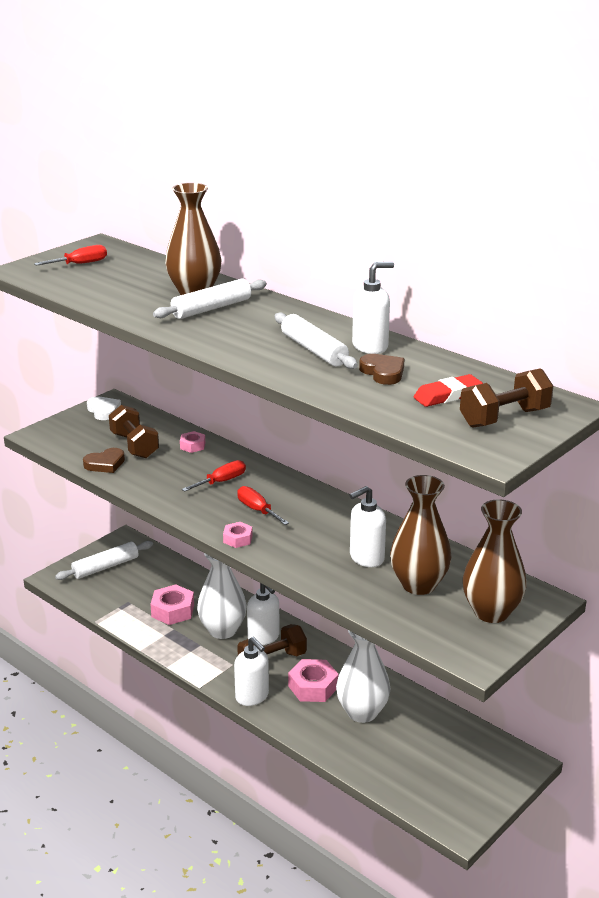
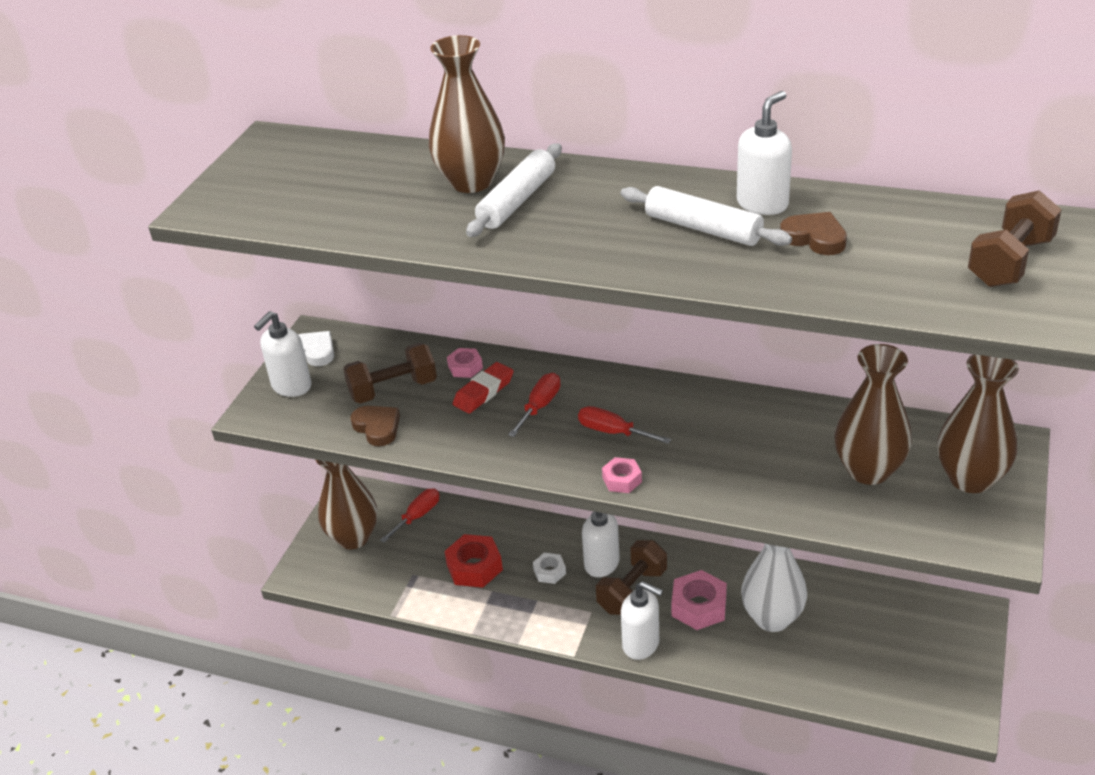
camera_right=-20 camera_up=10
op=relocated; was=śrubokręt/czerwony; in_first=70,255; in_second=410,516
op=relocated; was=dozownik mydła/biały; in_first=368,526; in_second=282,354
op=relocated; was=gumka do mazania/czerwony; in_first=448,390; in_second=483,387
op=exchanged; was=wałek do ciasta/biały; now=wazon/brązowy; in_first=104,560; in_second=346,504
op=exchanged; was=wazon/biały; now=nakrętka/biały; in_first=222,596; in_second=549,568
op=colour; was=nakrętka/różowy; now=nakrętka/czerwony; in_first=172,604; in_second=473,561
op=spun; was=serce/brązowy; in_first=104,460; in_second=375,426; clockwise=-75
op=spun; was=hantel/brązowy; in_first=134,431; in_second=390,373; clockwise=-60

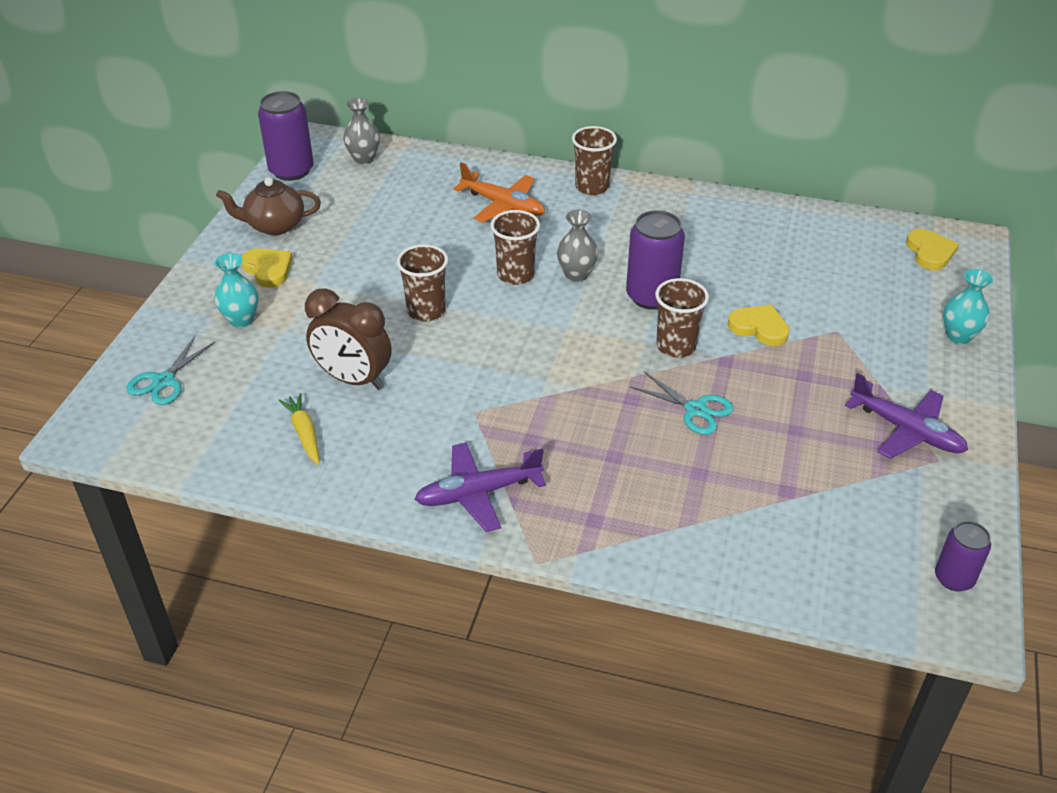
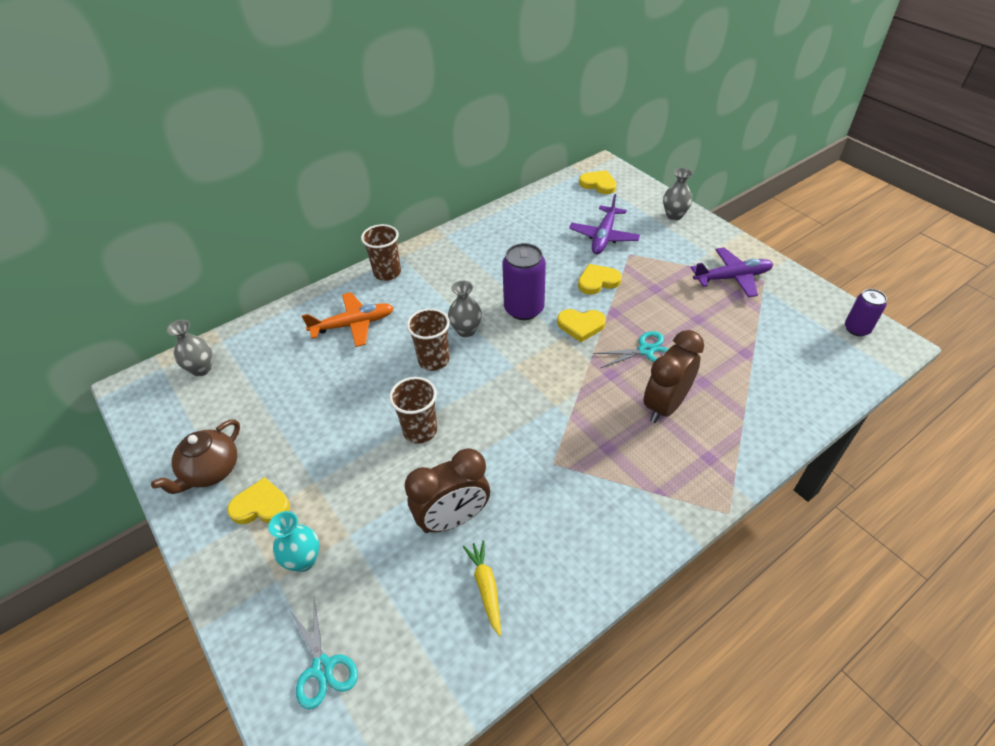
camera_right=-50 camera_up=5
op=missing; was=puszka/fioletowy; in_first=286,136
op=appeared; now=budzik/brązowy; in_second=674,376
op=relocated; was=samolot/fioletowy; in_first=480,487; in_second=604,224
op=exchanged; was=szklanka/brązowy; now=serce/żółty; in_first=682,318; in_second=581,325
op=colour; was=wazon/turkusowy; now=wazon/szary; in_first=968,306; in_second=678,194
op=spun; was=marchewka/żółty; in_first=299,429; in_second=482,588; clockwise=60

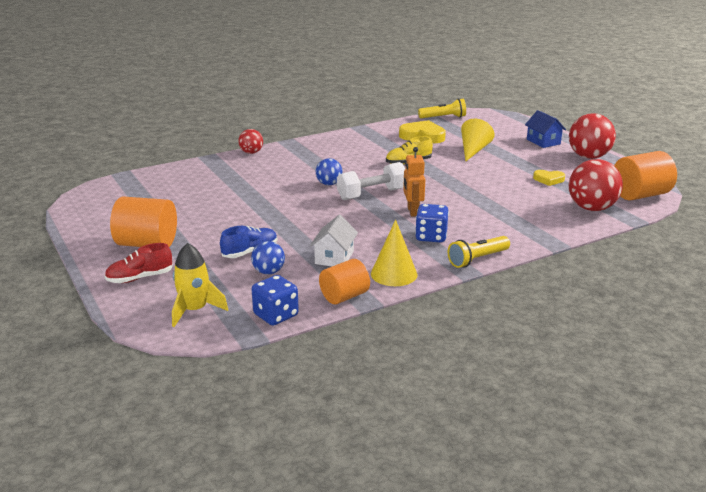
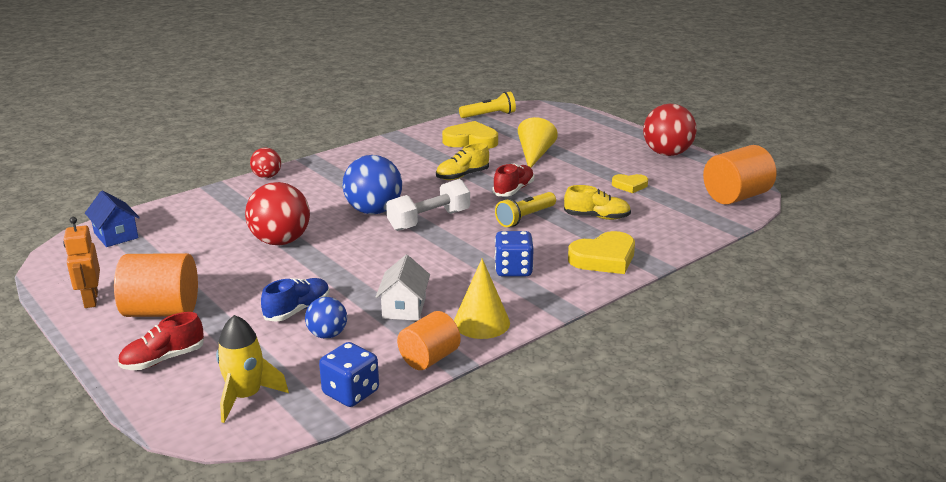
camera_right=-10 camera_up=0
op=appeared; now=but/czerwony; in_second=513,180
op=appeared; now=but/żółty; in_second=597,202
op=appeared; now=serce/żółty; in_second=601,252
op=relocated; was=robot/pomarańczowy; in_first=414,181; in_second=81,262
op=relocated; was=latarka/żółty; in_first=479,252; in_second=525,209
op=relocated; was=domek/niebieski; in_first=545,129; in_second=112,219
op=relocated; was=piłka/czerwony; in_first=596,185; in_second=277,213
op=size; was=piłka/niebieski; in_first=329,171; in_second=372,184; ratio=1.79

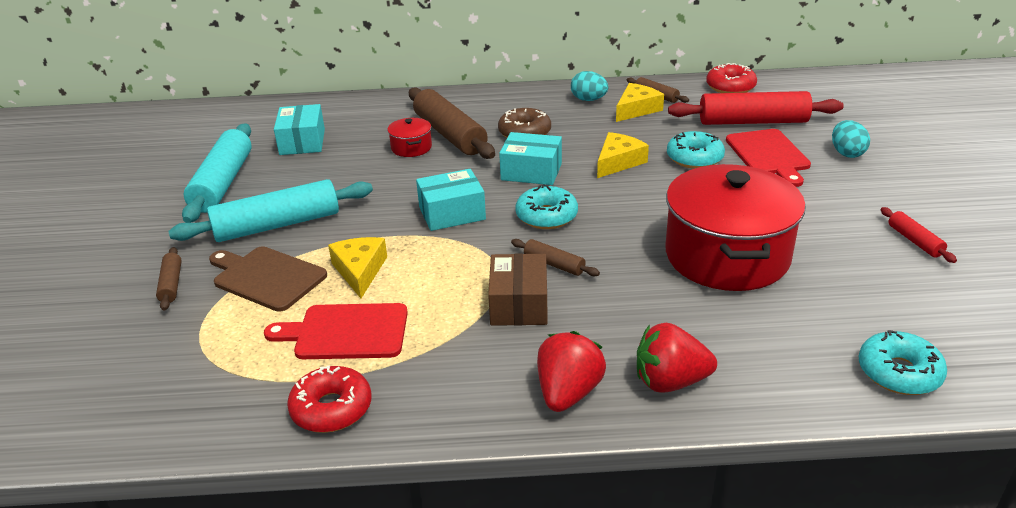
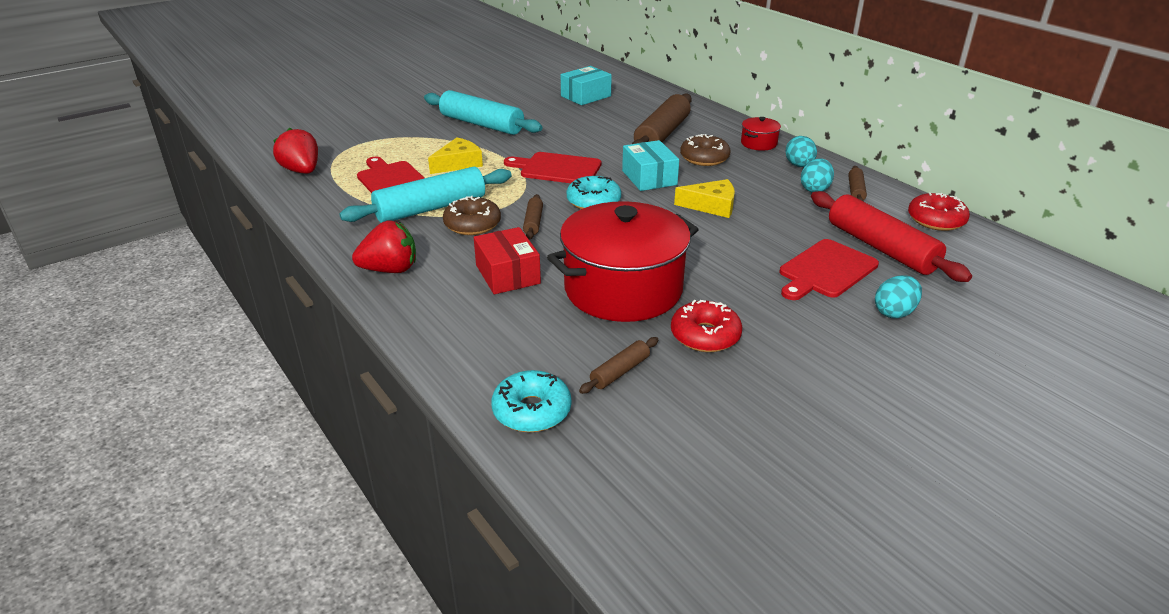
camera_right=55 camera_up=0
op=missing; was=deska do krojenia/brązowy; in_first=268,279
op=missing; was=donut/turkusowy; in_first=696,150
op=missing; was=wałek do ciasta/czerwony; in_first=919,235
op=appeared; now=pudełko/czerwony; in_second=507,260
op=relocated; was=wałek do ciasta/brązowy; in_first=169,279; in_second=618,365
op=relocated; was=wałek do ciasta/turkusowy; in_first=217,173; in_second=425,195
op=relocated; was=donut/czerwony; in_first=329,399; in_second=706,326
op=relocated; was=garnek/czerwony; in_first=409,137; in_second=761,134
op=relocated; was=truskawka/czerwony; in_first=677,358; in_second=295,151
op=exchanged; was=pudełko/turkusowy; now=deska do krojenia/czerwony; in_first=451,200; in_second=552,167
op=exchanged; was=pudełko/brązowy; now=donut/brązowy; in_first=518,289; in_second=472,215
op=exchanged; was=ser/żółty; now=jajko/turkusowy; in_first=640,102; in_second=817,175

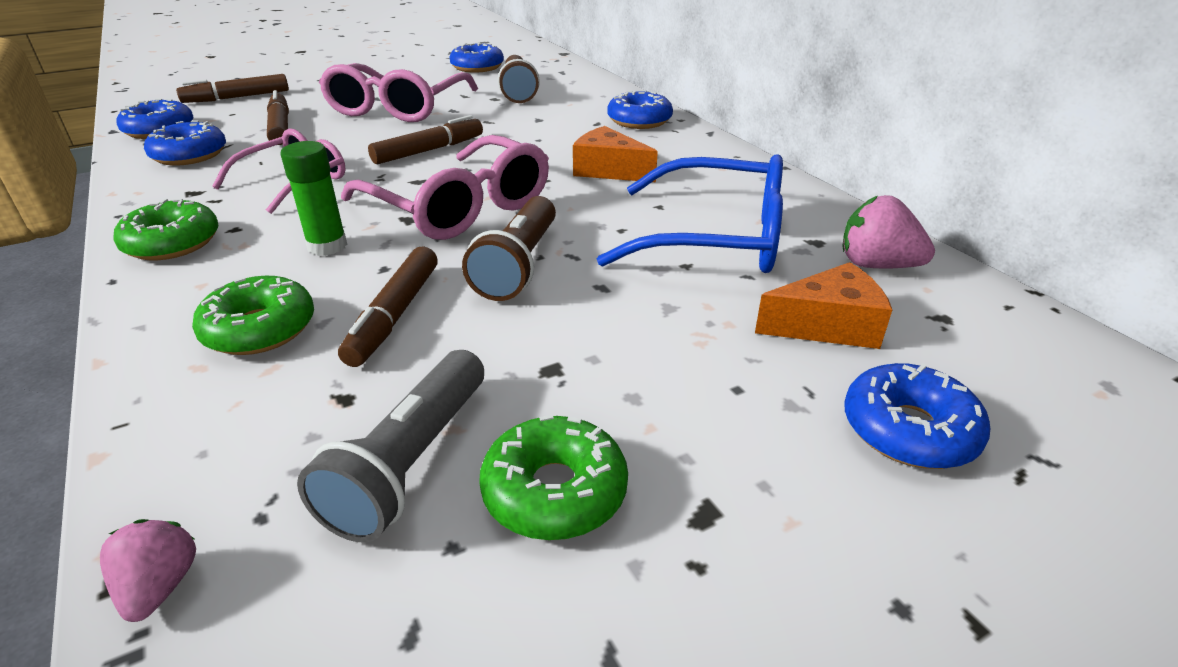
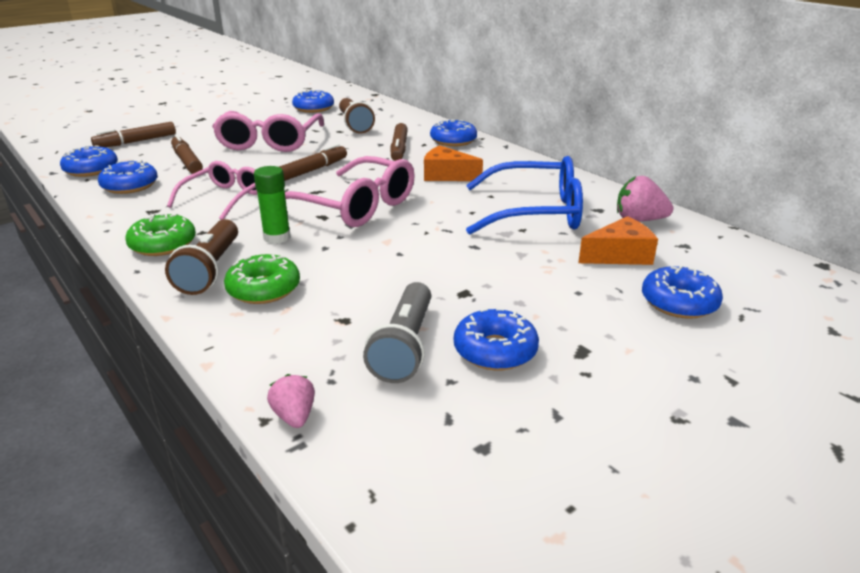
camera_right=-10 camera_up=-5
op=relocated; was=flamaster/brązowy; in_first=388,306; in_second=399,142
op=relocated; was=latarka/brązowy; in_first=509,248; in_second=201,257
op=colour; was=donut/zielony; now=donut/niebieski; in_first=553,477; in_second=496,339

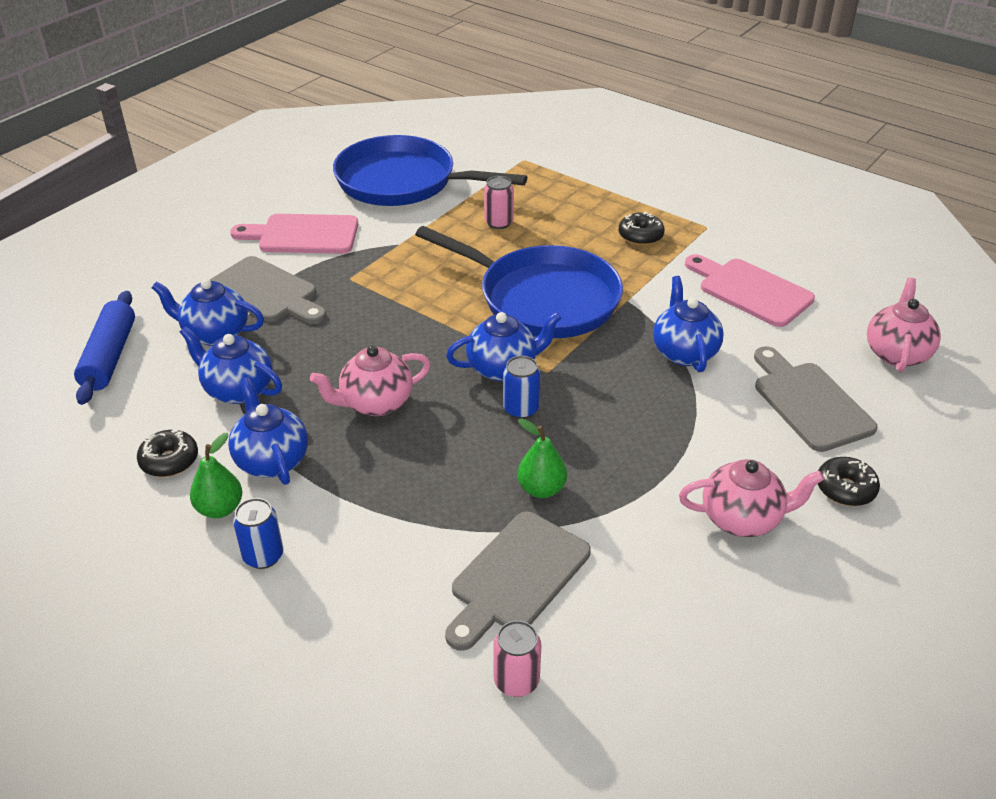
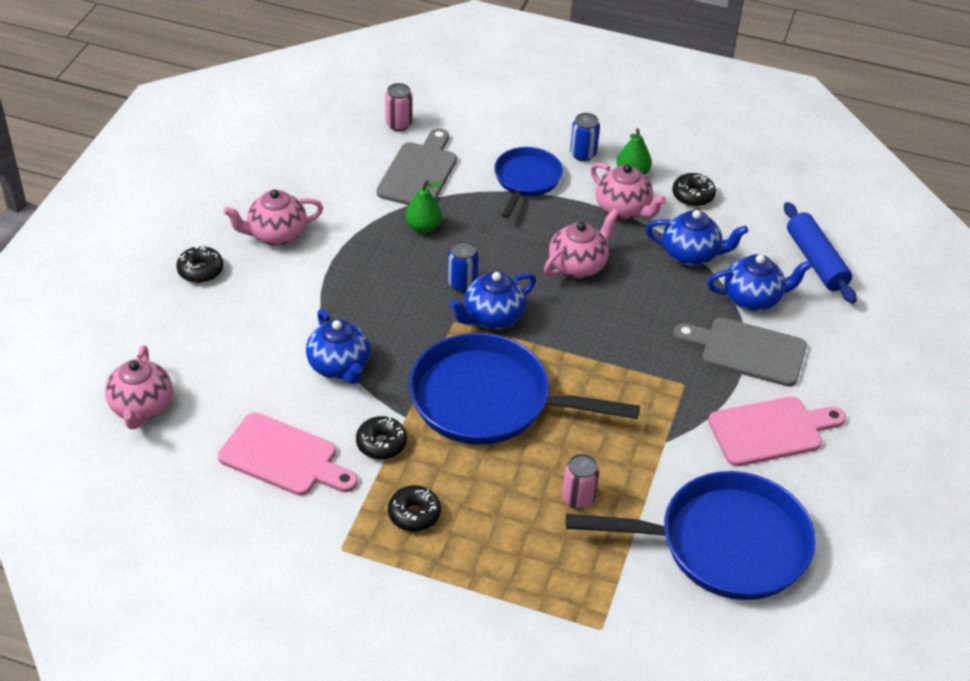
camera_right=160 camera_up=5
op=missing; was=deska do krojenia/szary; in_first=816,399
op=appeared; now=donut/czarny; in_second=381,437
op=appeared; now=patelnia/niebieski; in_second=528,182
op=colour; was=imbryk/niebieski; now=imbryk/różowy; in_first=268,431; in_second=628,191

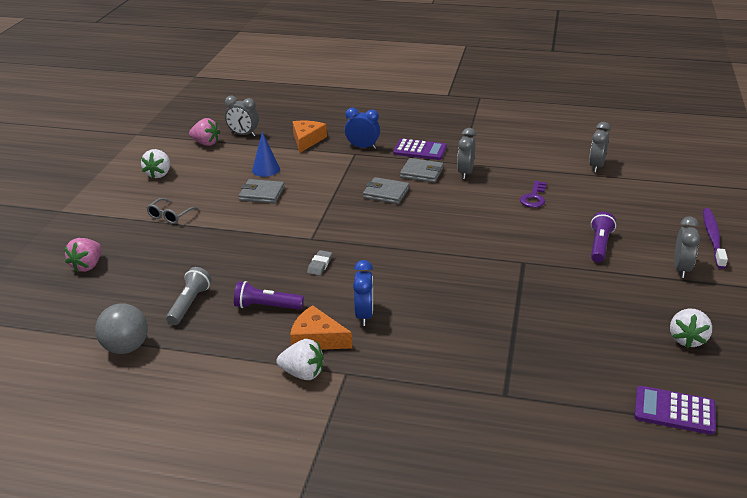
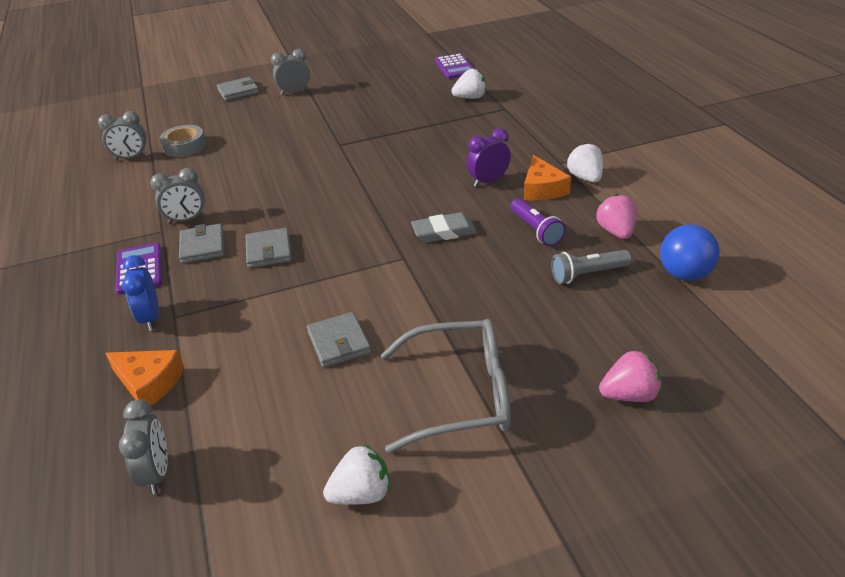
camera_right=-120 camera_up=5
op=missing; was=stożek/niebieski; in_first=266,154
op=missing; was=klucz/fioletowy; in_first=533,194
op=missing; was=latarka/fioletowy; in_first=603,237
op=appeared; now=taśma klejąca/szary; in_second=182,141
op=relocated; was=truskawka/różowy; in_first=204,132; in_second=616,216
op=relocated; was=truskawka/biały; in_first=691,328; in_second=469,84
op=exchanged; was=szczoteczka do zębów/fioletowy; now=portfel/szary; in_first=715,238; in_second=238,89
op=colour; was=piłka/szary; now=piłka/niebieski; in_first=121,328; in_second=690,253
op=colour; was=budzik/niebieski; now=budzik/fioletowy; in_first=363,293; in_second=489,157
op=spun; was=ser/pomarańczowy; in_first=310,137; in_second=145,377; clockwise=-135
op=size; was=okulary/szary; in_first=173,211; in_second=446,386; ratio=2.15
op=size; was=gumka do mazania/szary; in_first=319,263; in_second=444,227; ratio=1.63

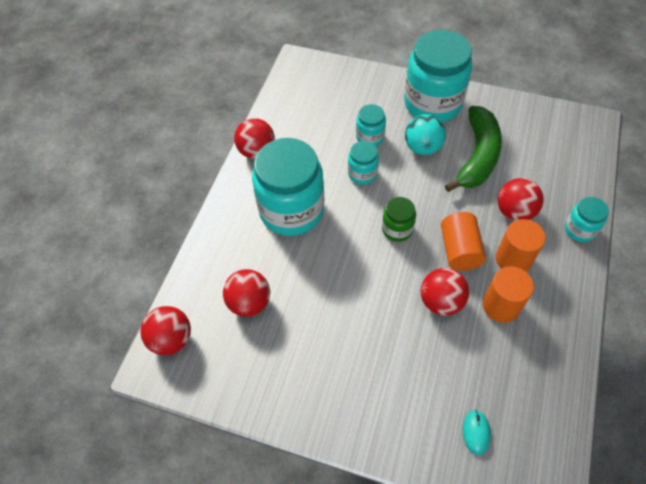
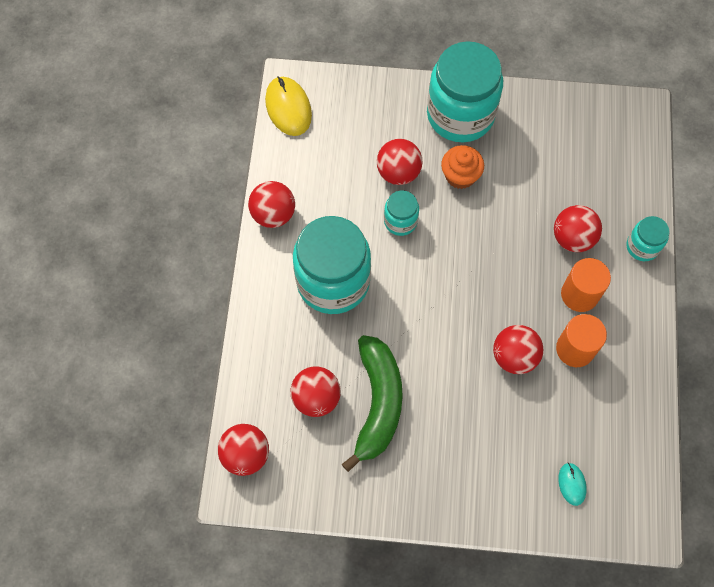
camera_right=-15 camera_up=10
op=missing; was=słoik/zielony; in_first=399,219
op=missing; was=walec/pomarańczowy; in_first=463,241
op=appeared; now=myszka/żółty; in_second=288,106
op=relocated; was=banan/zielony; in_first=473,149; in_second=372,403
op=exchanged; was=słoik/turkusowy; now=piłka/czerwony; in_first=371,125; in_second=399,162
op=exchanged; was=piłka/turkusowy; now=muffinka/pomarańczowy; in_first=425,134; in_second=462,167

